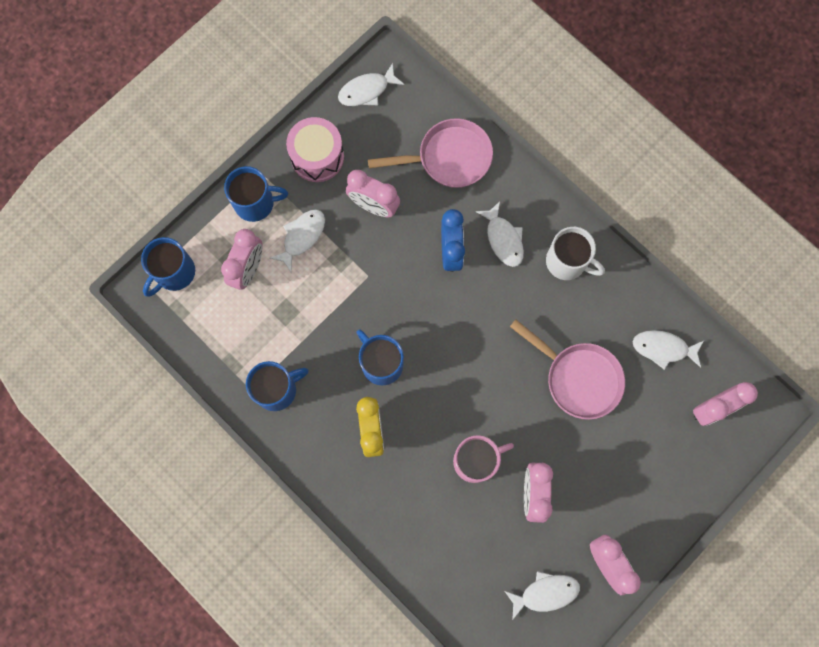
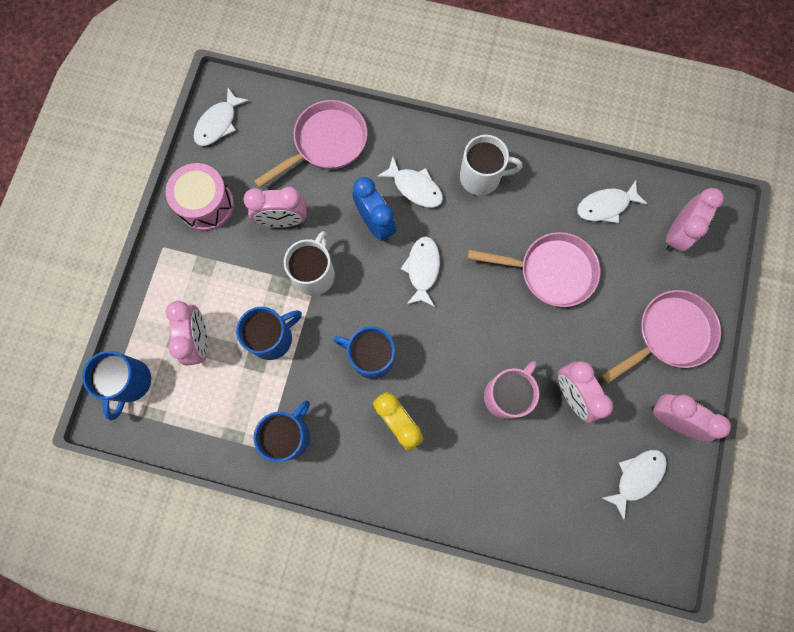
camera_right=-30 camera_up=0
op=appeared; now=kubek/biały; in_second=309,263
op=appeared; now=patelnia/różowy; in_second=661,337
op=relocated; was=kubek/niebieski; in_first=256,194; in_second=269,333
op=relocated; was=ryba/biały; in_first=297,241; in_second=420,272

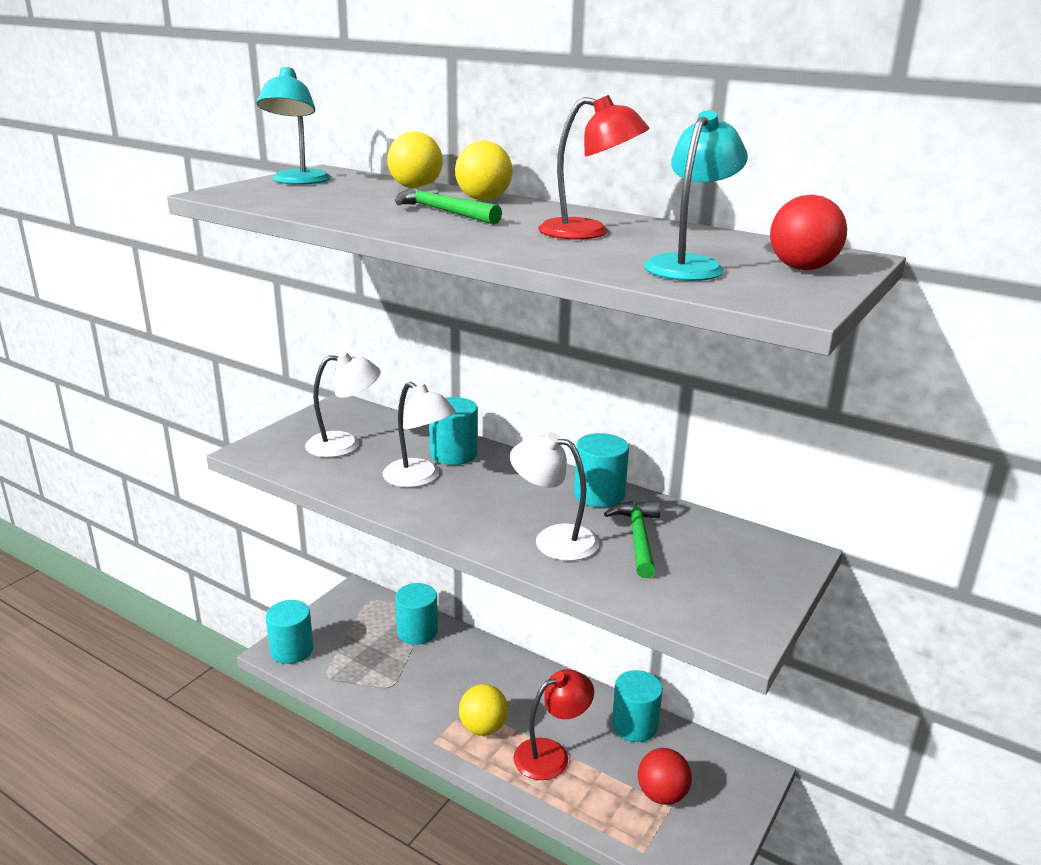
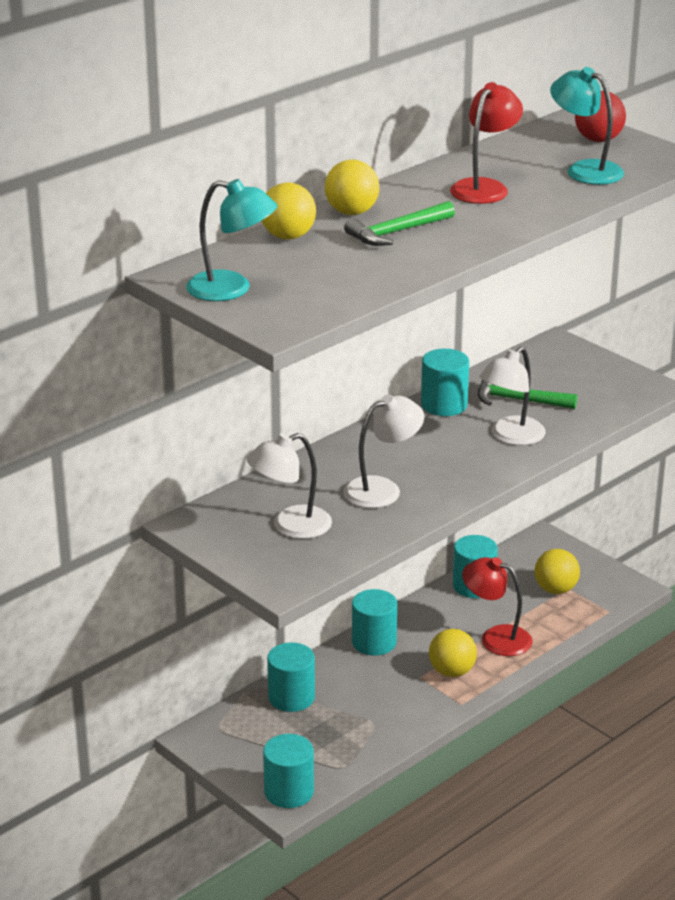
camera_right=-75 camera_up=5
op=relocated; was=walec/turkusowy; in_first=453,431; in_second=374,622
op=colour; was=piłka/czerwony; now=piłka/żółty; in_first=665,776; in_second=557,571
op=spun; was=lampka/biały; in_first=343,405; in_second=289,486; clockwise=-120
op=spun; was=lampka/czerwony; in_first=553,724; in_second=497,606; clockwise=-45

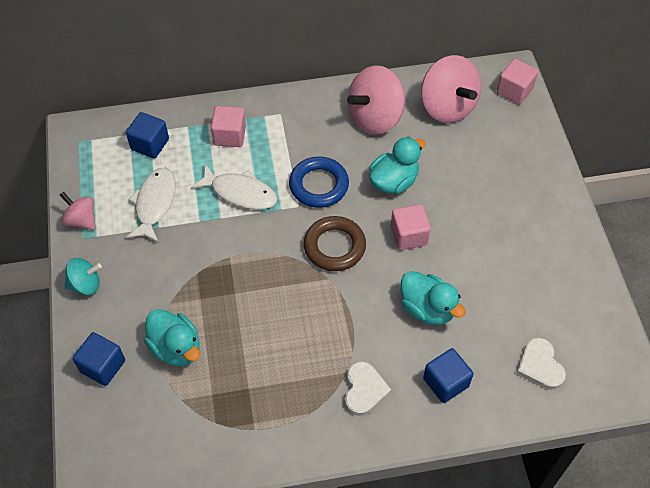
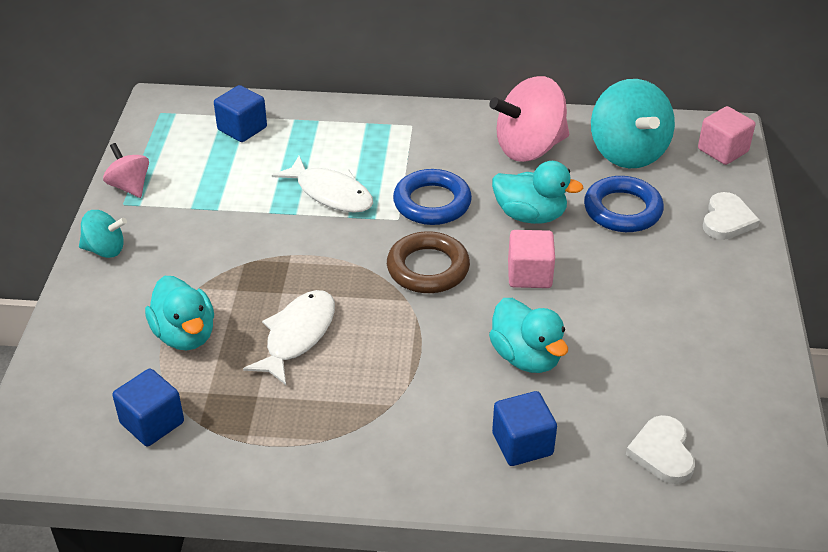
camera_right=15 camera_up=-15
op=missing; was=sześcian/różowy; in_first=228,126
op=appeared; now=pierścień/niebieski; in_second=624,204
op=relocated; was=sześcian/niebieski; in_first=99,359; in_second=148,407
op=relocated; was=ryba/biały; in_first=151,205; in_second=289,337
op=relocated; was=serce/biały; in_first=368,388; in_second=731,216
op=colour; was=bączek/różowy; now=bączek/turkusowy; in_first=451,89; in_second=633,123
op=spun; was=kaczka/turkusowy; in_first=397,165; in_second=538,192; clockwise=45

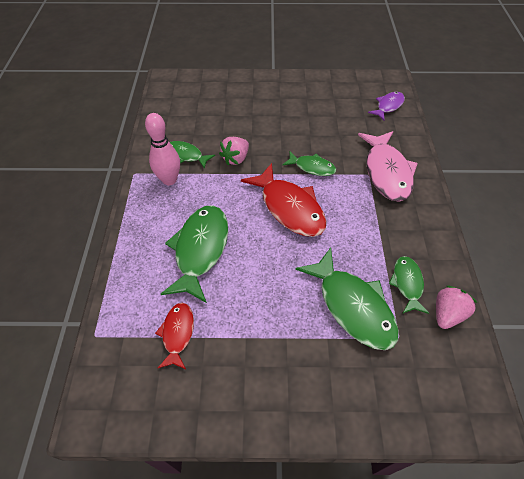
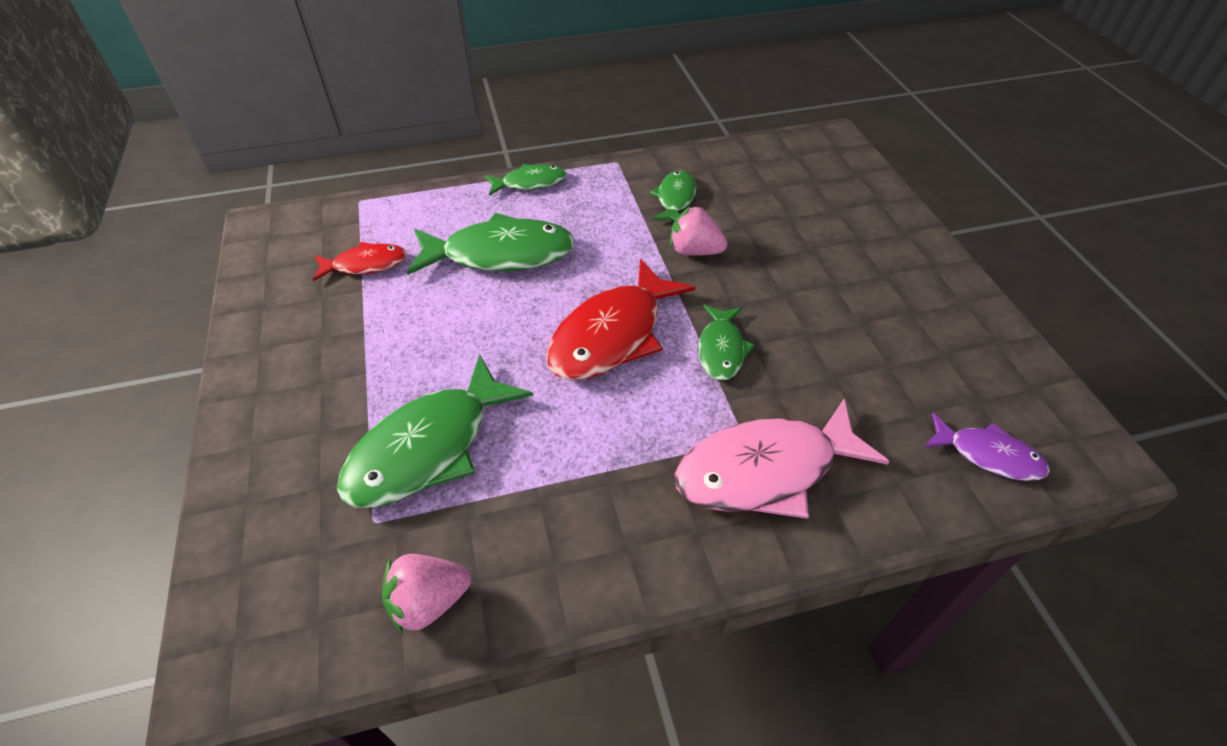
camera_right=75 camera_up=-5
op=missing; was=kręgiel/różowy; in_first=162,149
op=relocated; was=ryba/zielony; in_first=409,285; in_second=526,180
op=spun; was=truskawka/różowy; in_first=456,307; in_second=426,594; clockwise=135

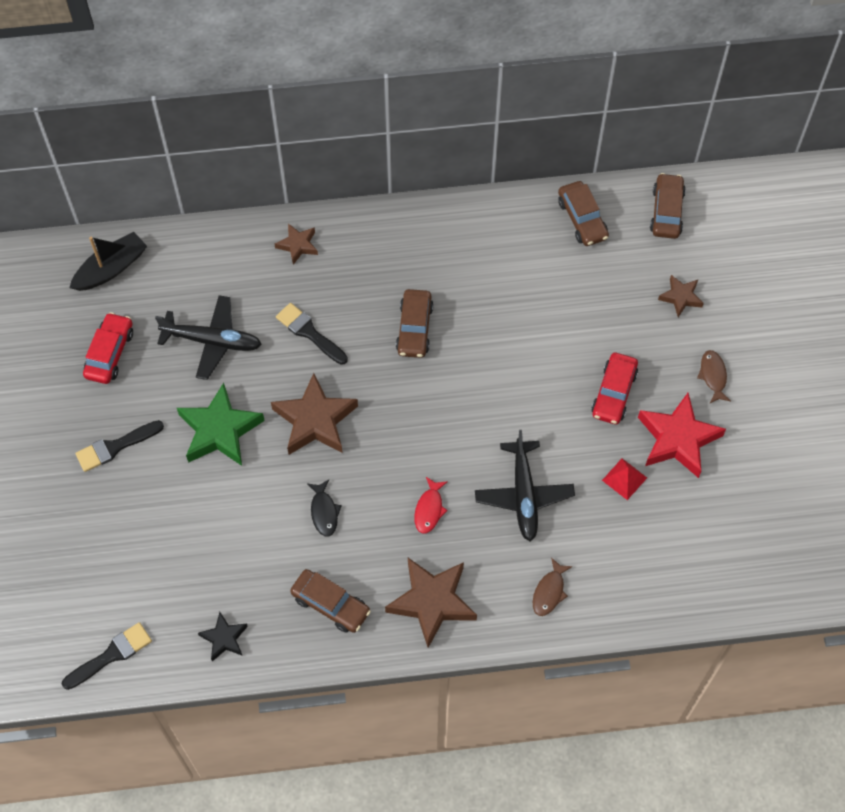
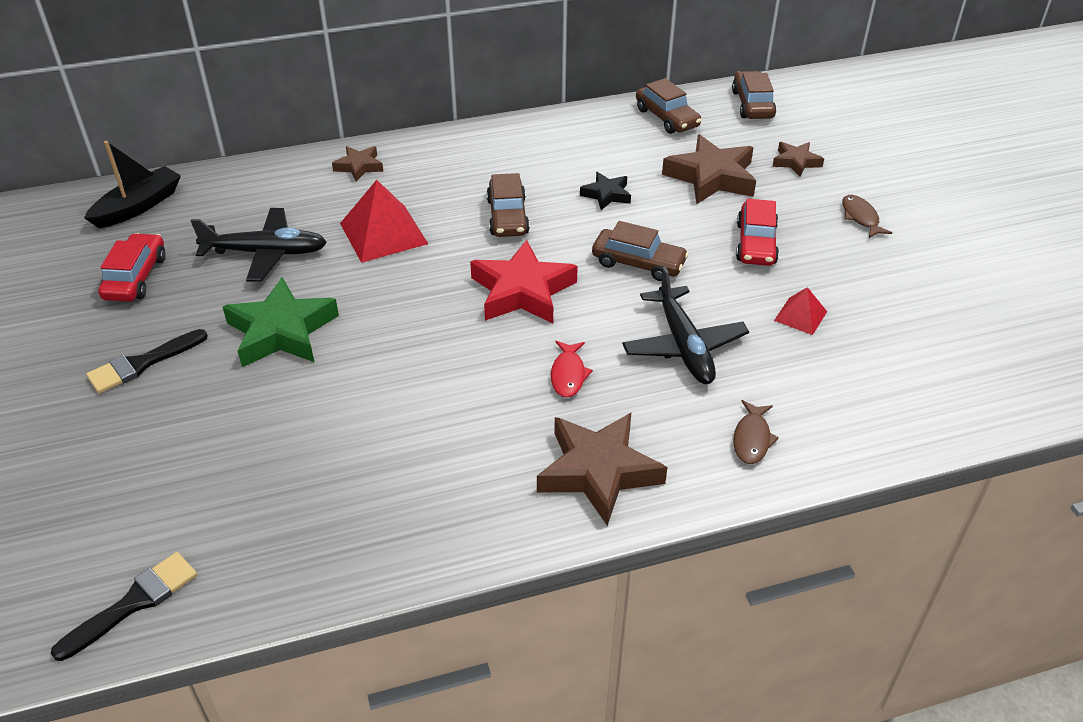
camera_right=-10 camera_up=-20
op=missing; was=ryba/czarny; in_first=325,508
op=relocated; was=gwiazda/czarny; in_first=223,636; in_second=605,191
op=relocated; was=gwiazda/brązowy; in_first=314,414; in_second=709,169
op=relocated; was=samochód/brązowy; in_first=330,601; in_second=640,251
op=relocated; was=gwiazda/czerwony; in_first=682,435; in_second=524,281
op=exchanged; was=pędzel/czarny; now=piramida/czerwony; in_first=312,334; in_second=384,221

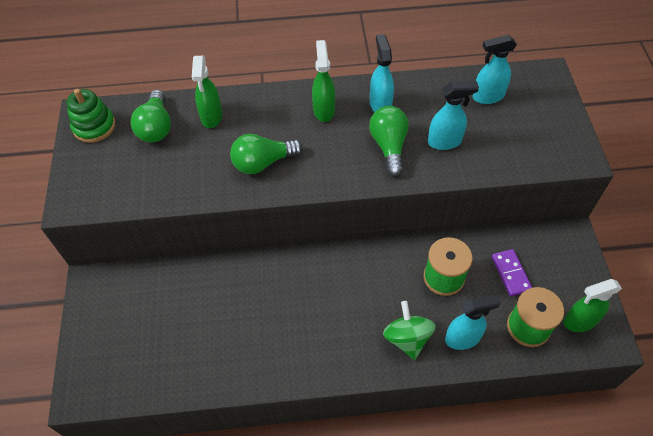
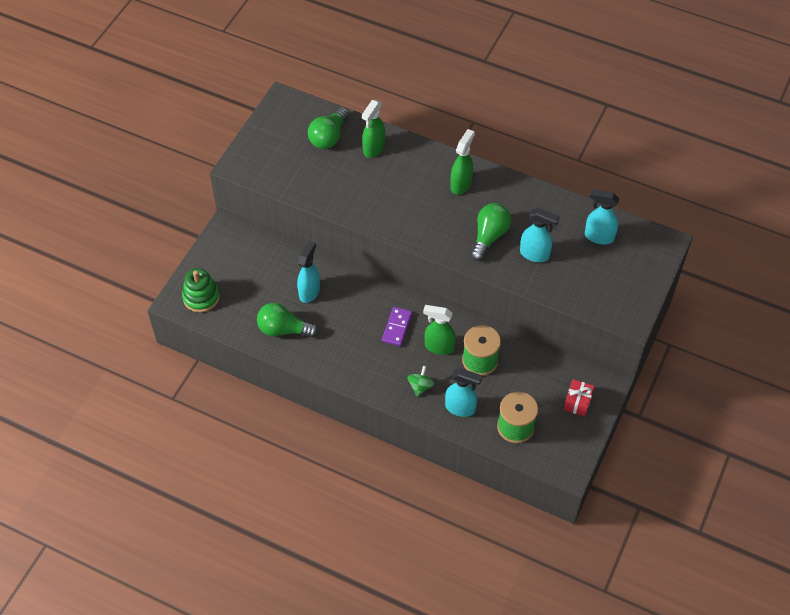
camera_right=30 camera_up=0
op=appeared; now=prezent/czerwony; in_second=579,397
op=relocated; was=zabawka nakładanka/zielony; in_first=91,116; in_second=201,290
op=relocated; was=żarówka/zielony; in_first=266,154; in_second=288,320
op=relocated; was=spryskiwacz/turkusowy; in_first=382,73; in_second=308,272
op=relocated; was=kostka domina/fioletowy; in_first=512,272; in_second=397,326
op=relocated; was=spryskiwacz/zielony; in_first=593,305; in_second=439,330
op=size; was=bączek/zielony; in_first=409,330; in_second=420,381; ratio=0.64

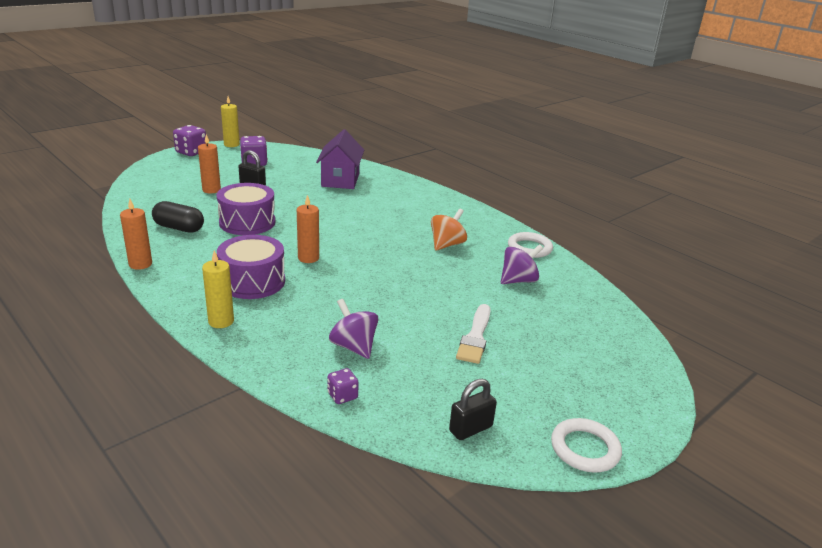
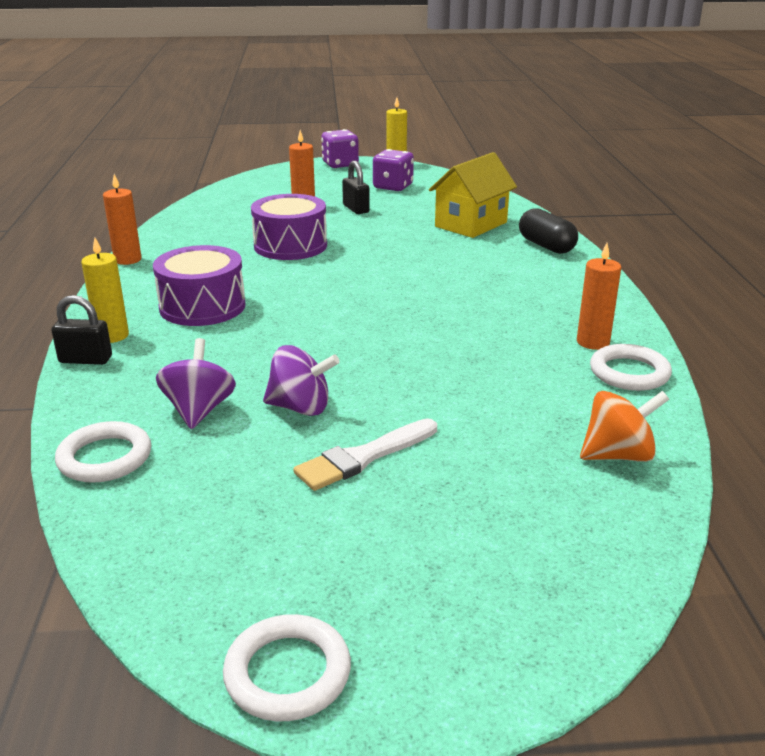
camera_right=40 camera_up=0
op=relocated; was=kapsułka/czarny; in_first=178,217; in_second=548,231
op=relocated; was=świeca/pomarańczowy; in_first=308,229; in_second=599,296
op=relocated; was=bączek/pomarańczowy; in_first=449,229; in_second=624,426
op=relocated; was=kłódka/czarny; in_first=473,409; in_second=81,330
op=relocated; was=bączek/fioletowy; in_first=522,264; in_second=301,380
op=exchanged; was=kostka do gry/fioletowy; now=pierścień/biały; in_first=343,386; in_second=103,452
op=colour; was=domek/fioletowy; now=domek/żółty; in_first=340,159; in_second=473,195

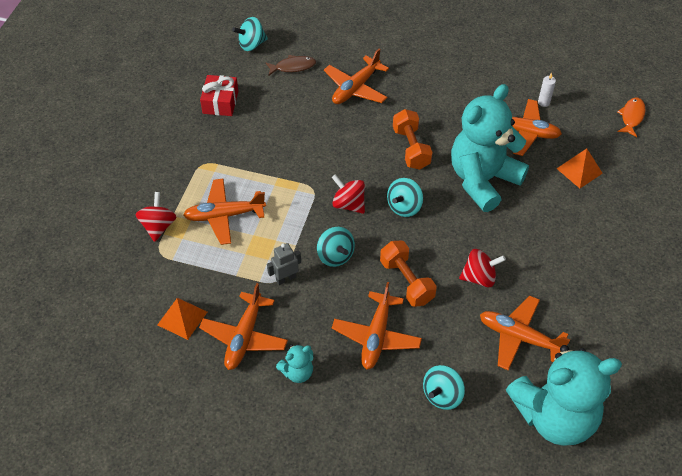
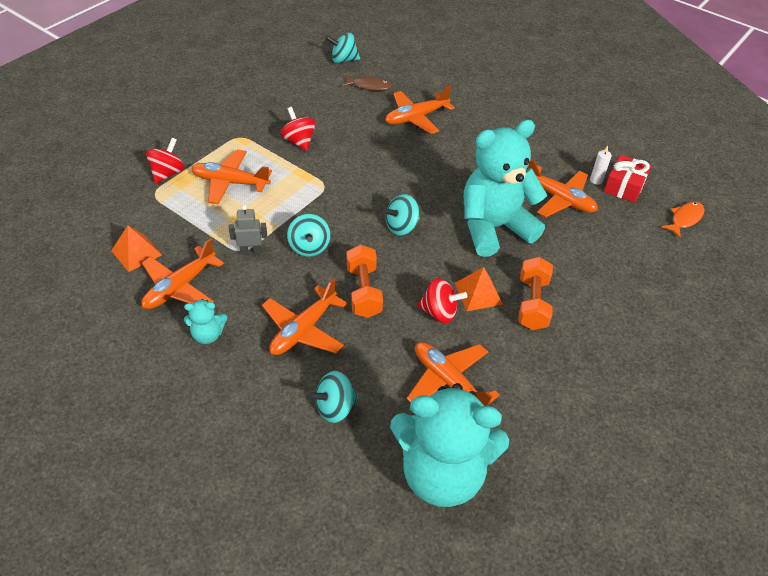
camera_right=20 camera_up=-5
op=relocated; was=prezent/czerwony; in_first=219,95; in_second=628,179
op=relocated; was=bączek/czerwony; in_first=348,194; in_second=298,129
op=relocated; was=hantel/pomarańczowy; in_first=413,139; in_second=535,293
op=relocated; was=piramida/pomarańczowy; in_first=579,168; in_second=479,289

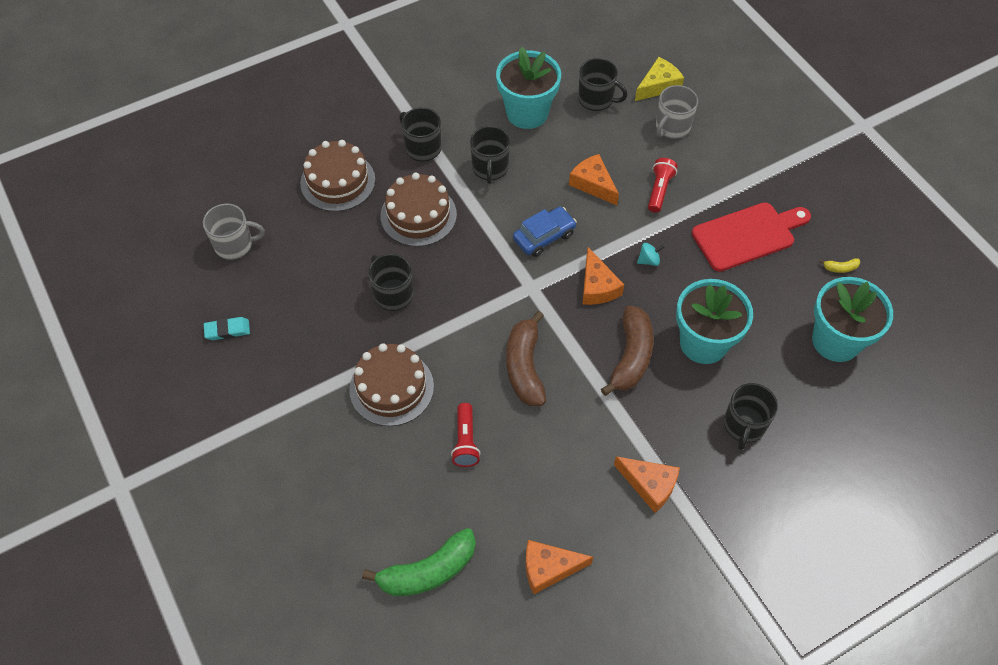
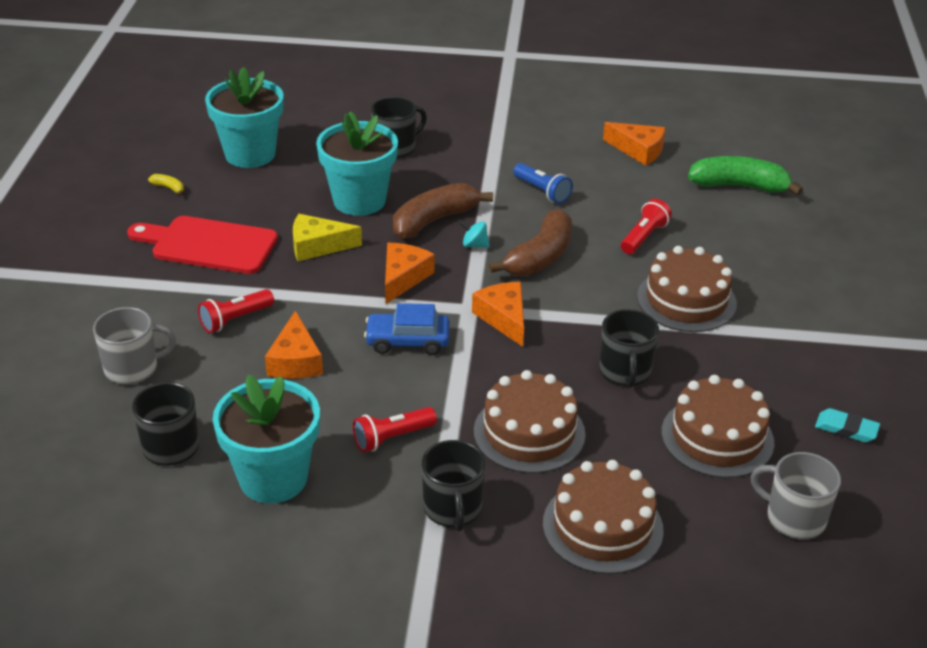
camera_right=-145 camera_up=-20
op=appeared; now=latarka/niebieski; in_second=543,183
op=appeared; now=tort/brązowy; in_second=717,426
op=relocated; was=ser/pomarańczowy; in_first=647,484; in_second=498,314
op=relocated; was=ser/żółty; in_first=659,79; in_second=327,237
op=relocated; was=bączek/turkusowy; in_first=651,254; in_second=474,234
op=exchanged; was=kubek/czarny; now=latarka/czerwony; in_first=490,155; in_second=395,429

